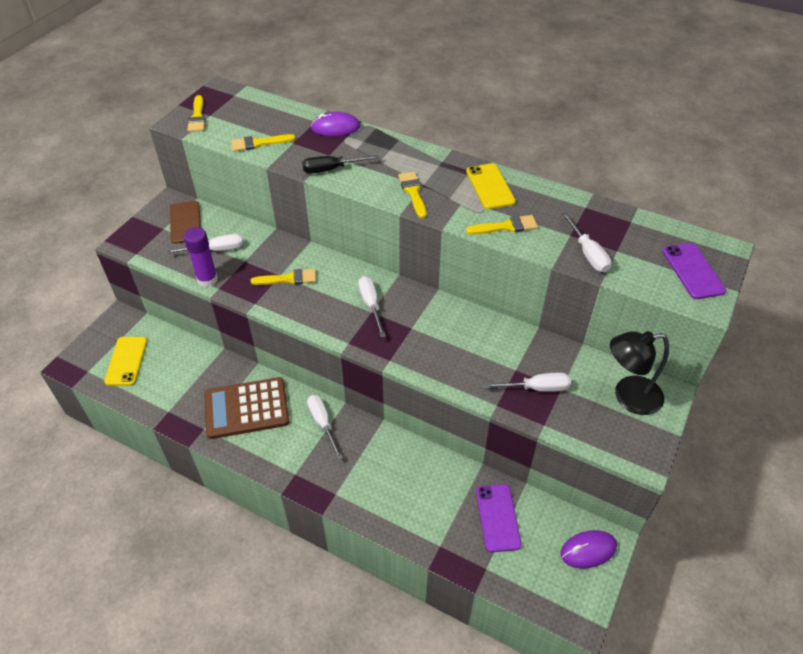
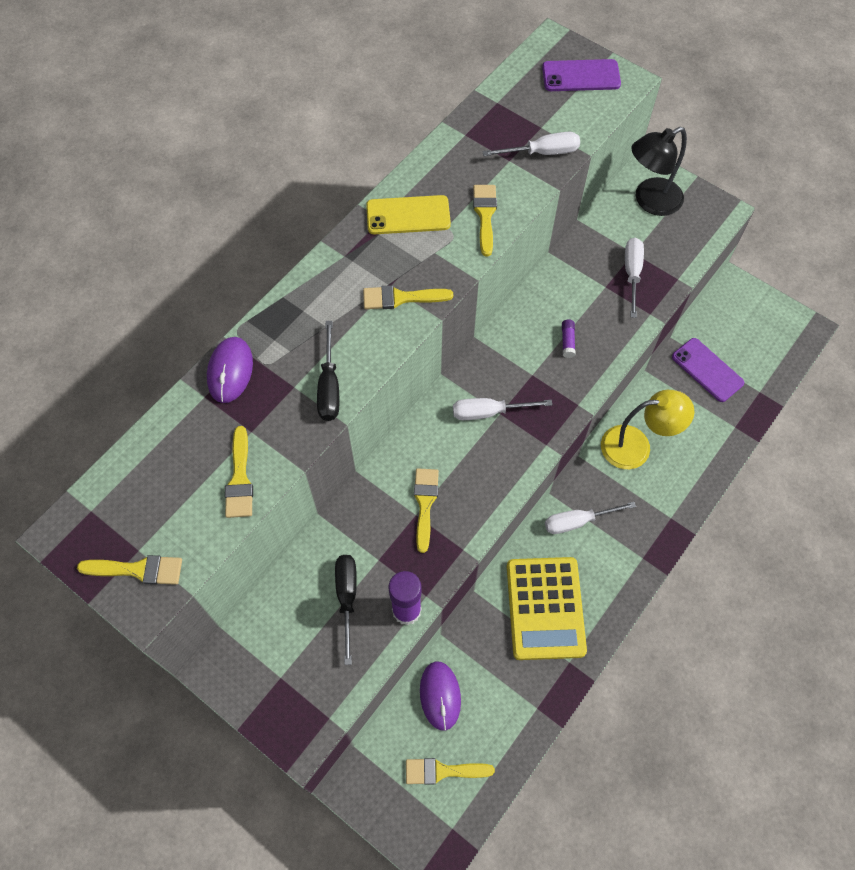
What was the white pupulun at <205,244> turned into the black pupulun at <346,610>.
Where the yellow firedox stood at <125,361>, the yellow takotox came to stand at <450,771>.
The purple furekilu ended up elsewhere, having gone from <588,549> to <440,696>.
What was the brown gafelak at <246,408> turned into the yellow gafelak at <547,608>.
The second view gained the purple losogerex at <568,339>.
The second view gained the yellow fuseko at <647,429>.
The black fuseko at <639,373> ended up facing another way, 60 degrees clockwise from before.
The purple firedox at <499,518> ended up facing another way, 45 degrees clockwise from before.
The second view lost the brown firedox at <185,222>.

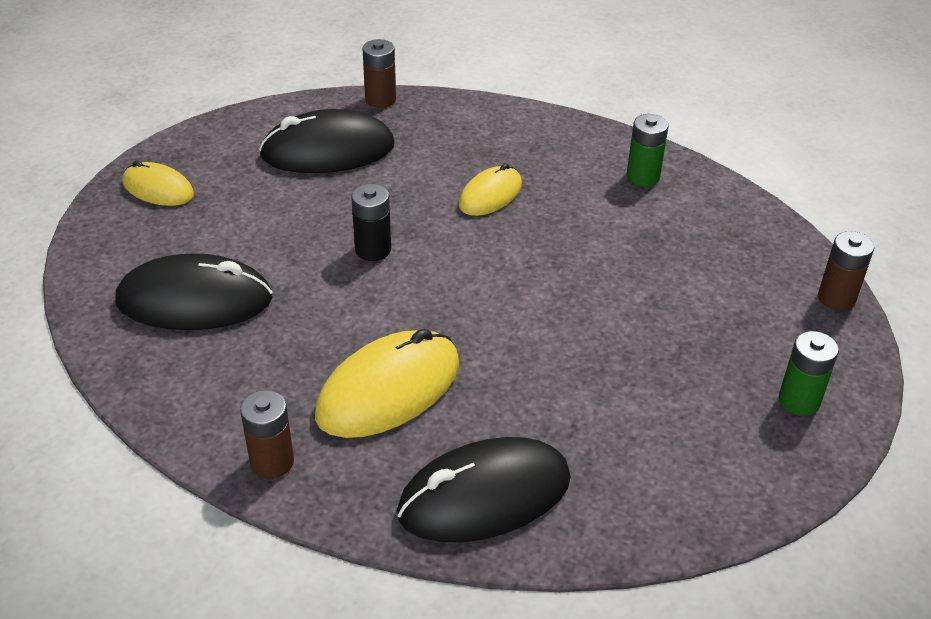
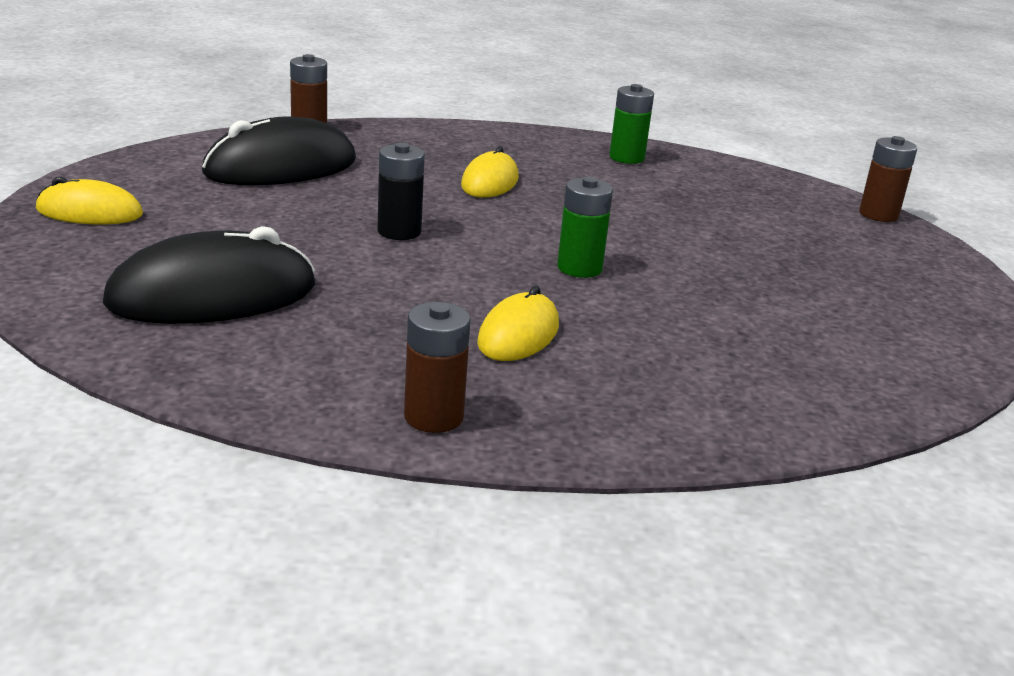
The size of the yellow furekilu at <387,383> changed by a factor of 0.58.
The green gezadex ended up elsewhere, having gone from <809,373> to <585,227>.
The second view lost the black furekilu at <484,490>.

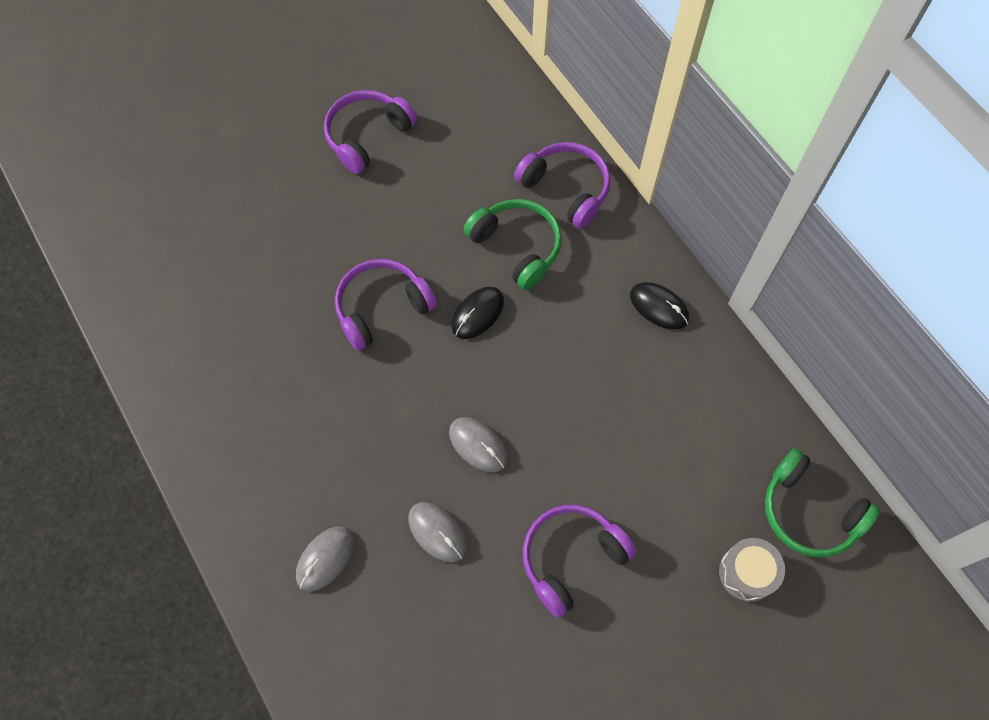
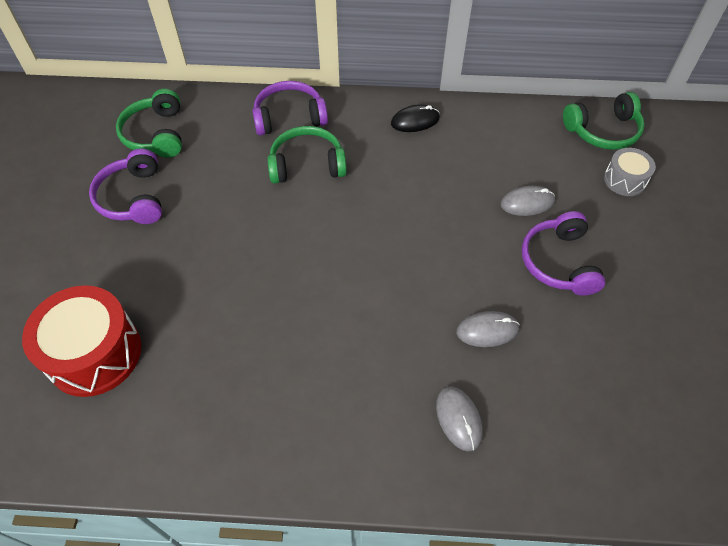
The second view gained the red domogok at <81,341>.
The second view gained the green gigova at <149,123>.
The grey furekilu ended up elsewhere, having gone from <478,445> to <528,201>.
The second view lost the purple gigova at <386,305>.
The second view lost the black furekilu at <477,313>.

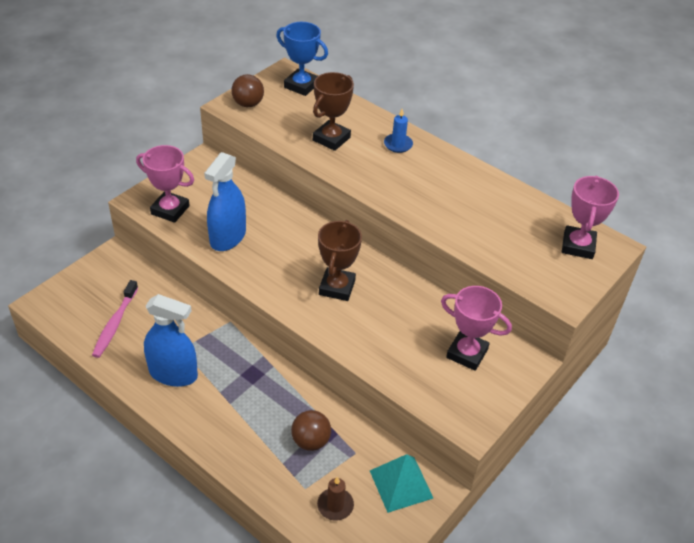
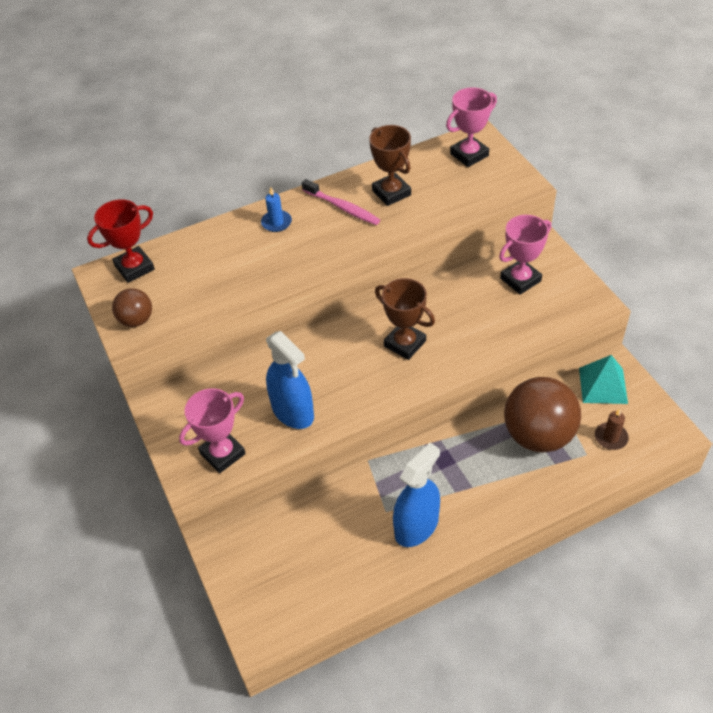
What was the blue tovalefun at <302,59> turned into the red tovalefun at <121,241>.
The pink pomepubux ended up elsewhere, having gone from <115,319> to <341,202>.
The brown tovalefun ended up elsewhere, having gone from <333,111> to <390,165>.
The pink tovalefun at <590,217> ended up facing another way, 75 degrees counterclockwise from before.
The size of the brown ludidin at <311,430> changed by a factor of 1.96.

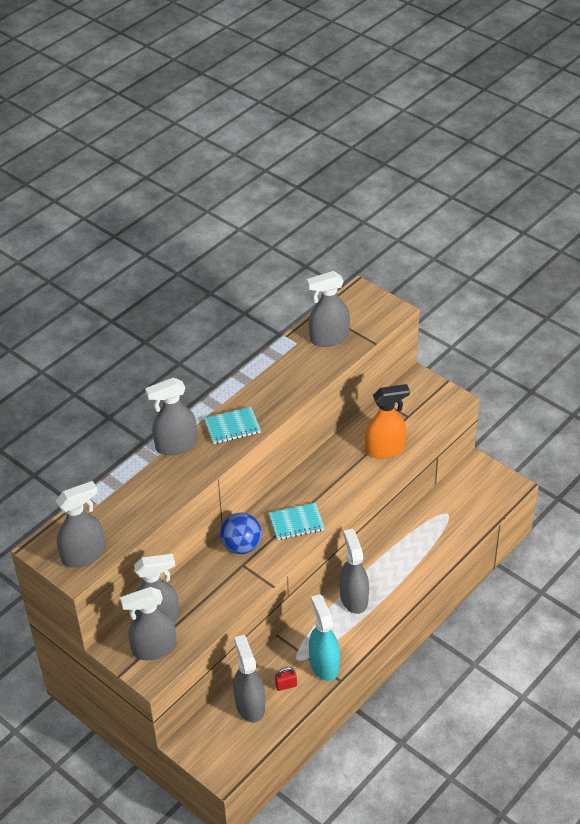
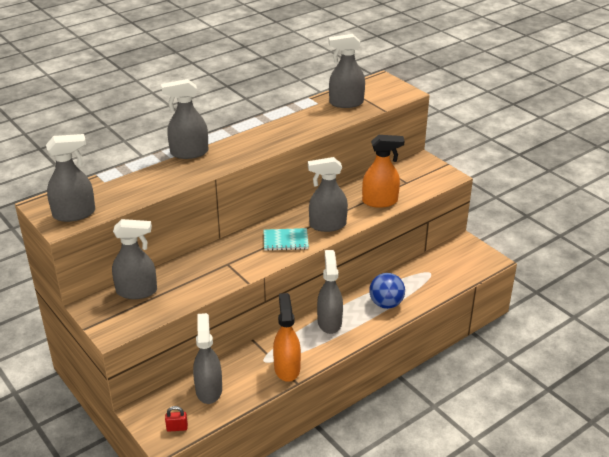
The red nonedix ended up elsewhere, having gone from <286,679> to <176,419>.
What was the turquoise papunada at <324,637> turned into the orange papunada at <287,337>.
The grey papunada ended up elsewhere, having gone from <148,623> to <328,194>.
The blue ludidin ended up elsewhere, having gone from <241,533> to <387,291>.
The second view lost the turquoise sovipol at <232,425>.

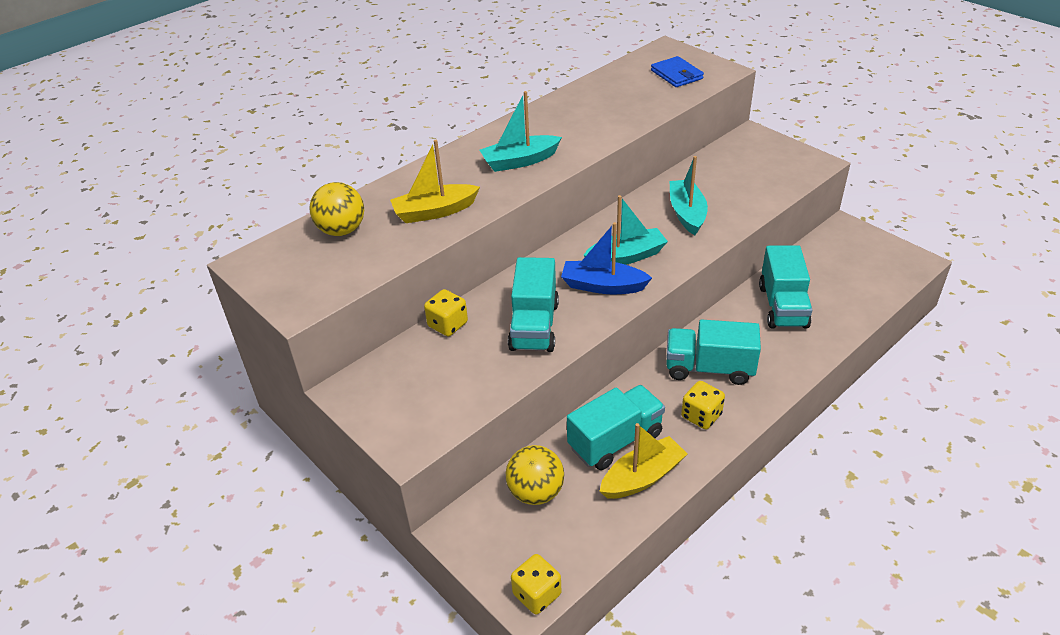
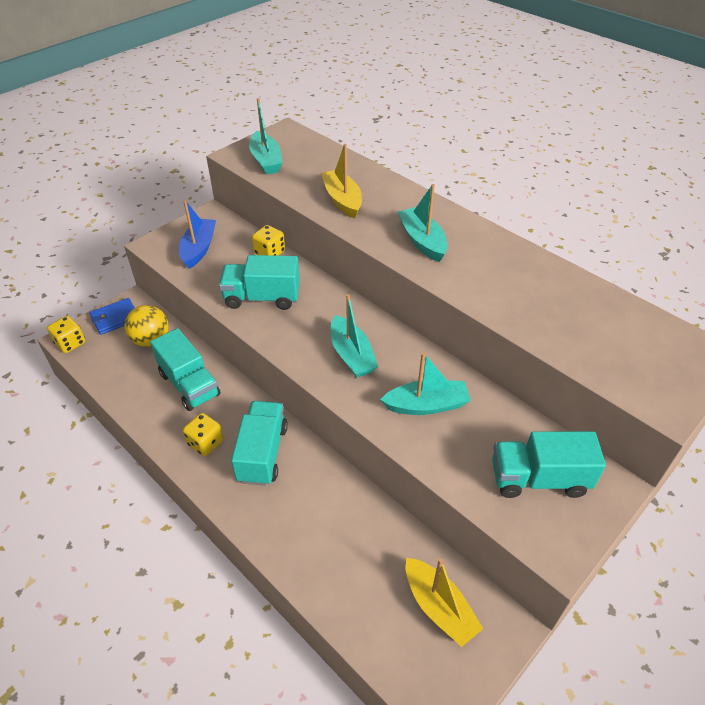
The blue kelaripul ended up elsewhere, having gone from <677,71> to <112,316>.
The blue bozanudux ended up elsewhere, having gone from <606,258> to <197,234>.
The second view gained the turquoise bozanudux at <265,136>.
The yellow bozanudux ended up elsewhere, having gone from <643,461> to <444,602>.
The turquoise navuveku ended up elsewhere, having gone from <785,286> to <549,464>.
The second view lost the yellow ludidin at <337,209>.

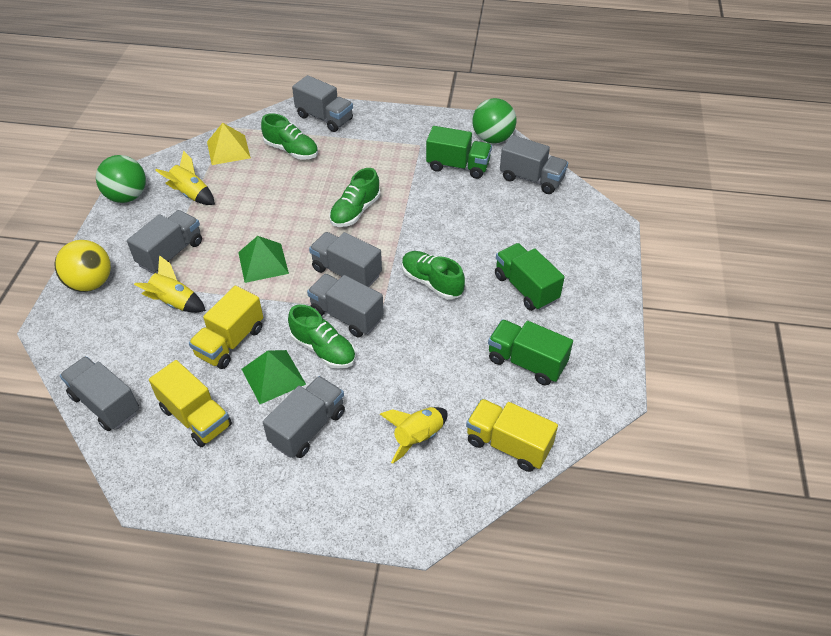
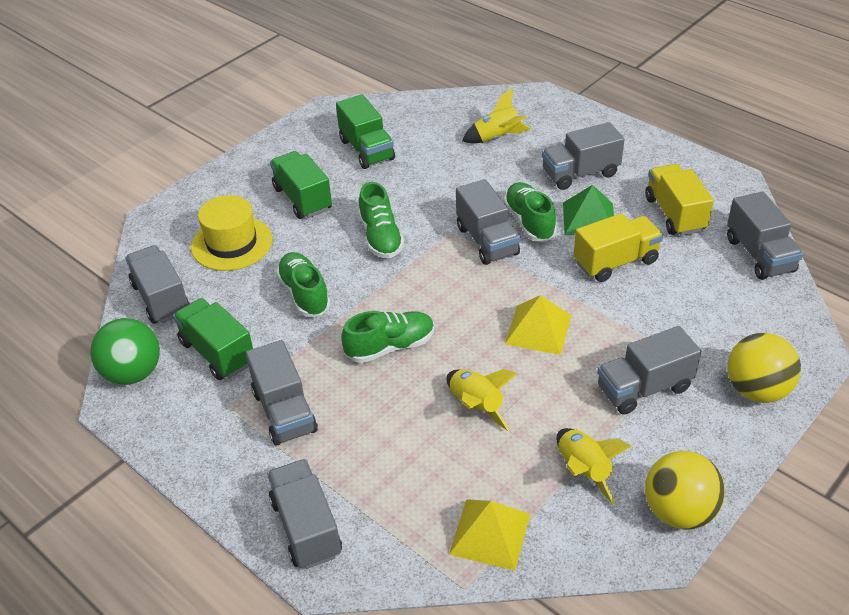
The second view gained the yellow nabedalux at <231,233>.
The grey navuveku ended up elsewhere, having gone from <345,259> to <282,393>.
The green navuveku at <530,277> ended up facing another way, 150 degrees clockwise from before.
The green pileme ended up elsewhere, having gone from <289,136> to <303,284>.
The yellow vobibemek ended up elsewhere, having gone from <170,284> to <481,400>.
What was the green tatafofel at <263,259> turned into the yellow tatafofel at <538,325>.
What was the green ludidin at <121,179> turned into the yellow ludidin at <685,490>.
The second view lost the yellow navuveku at <512,435>.

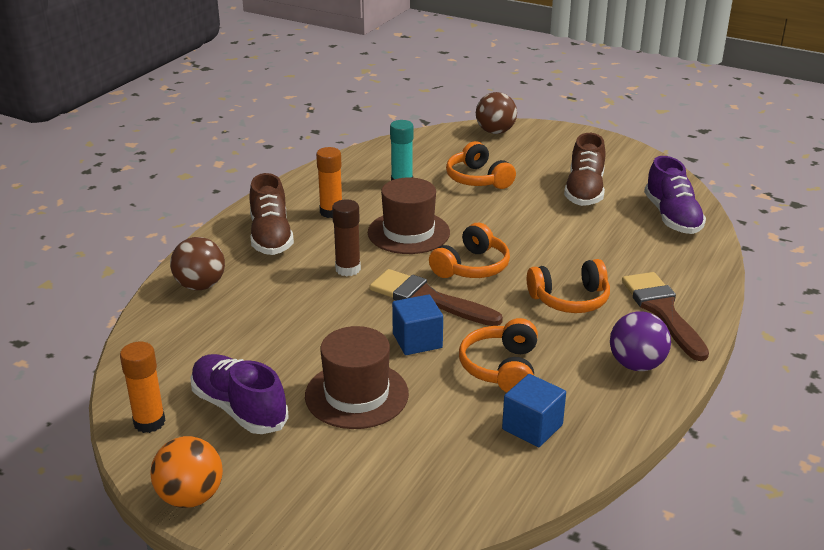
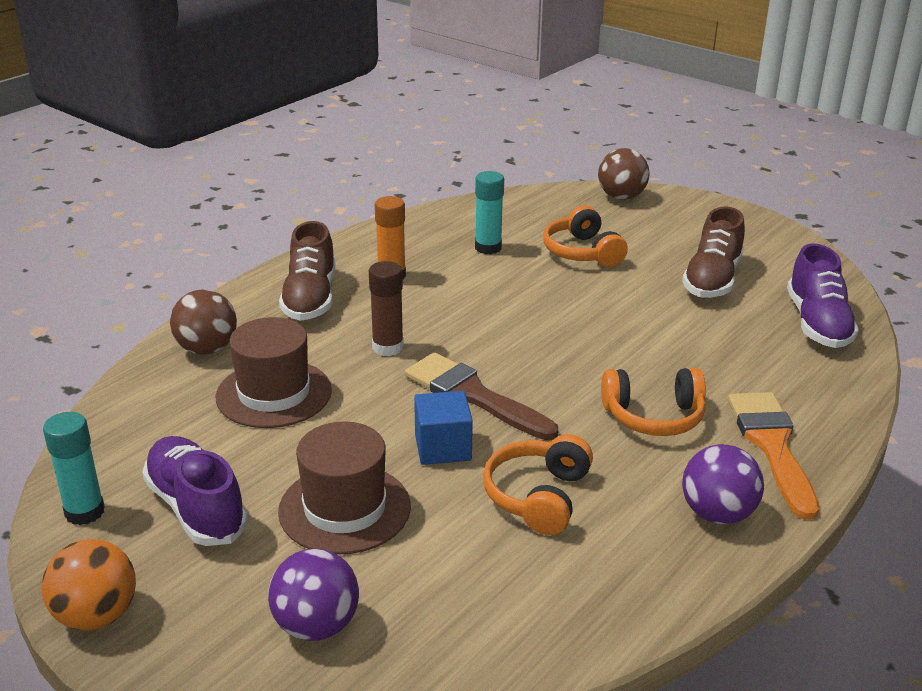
What was the orange losogerex at <143,387> turned into the turquoise losogerex at <74,468>.
The brown nabedalux ended up elsewhere, having gone from <409,215> to <274,372>.
The second view gained the purple ludidin at <313,595>.
What was the brown takotox at <665,316> turned into the orange takotox at <773,456>.
The second view lost the orange gigova at <469,250>.
The second view lost the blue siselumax at <534,410>.

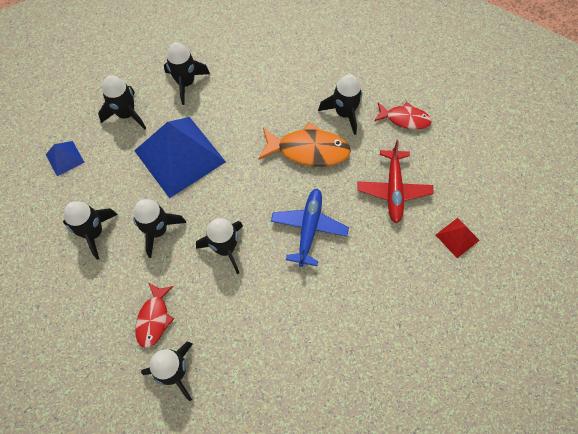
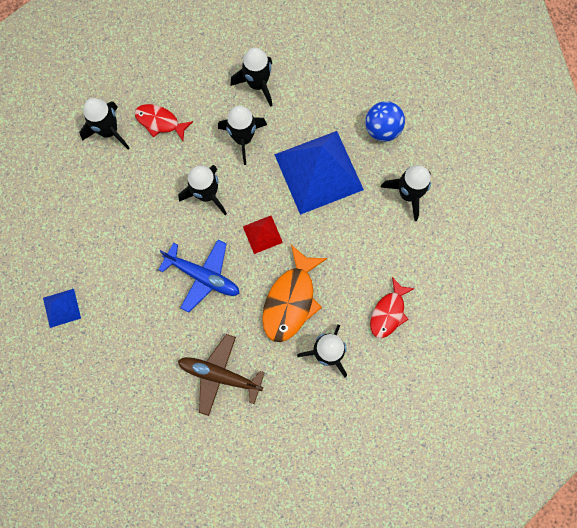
The blue tatafofel ended up elsewhere, having gone from <65,158> to <62,308>.
What was the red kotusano at <395,181> turned into the brown kotusano at <221,375>.
The red tatafofel ended up elsewhere, having gone from <458,238> to <263,235>.
Where the black vobibemek stood at <122,102>, the blue ludidin came to stand at <385,121>.
The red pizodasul ended up elsewhere, having gone from <403,116> to <392,307>.

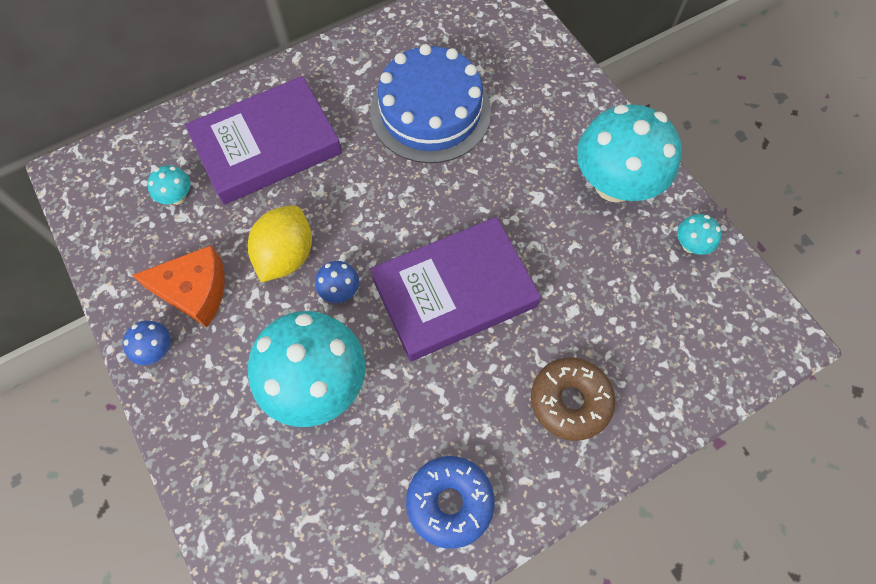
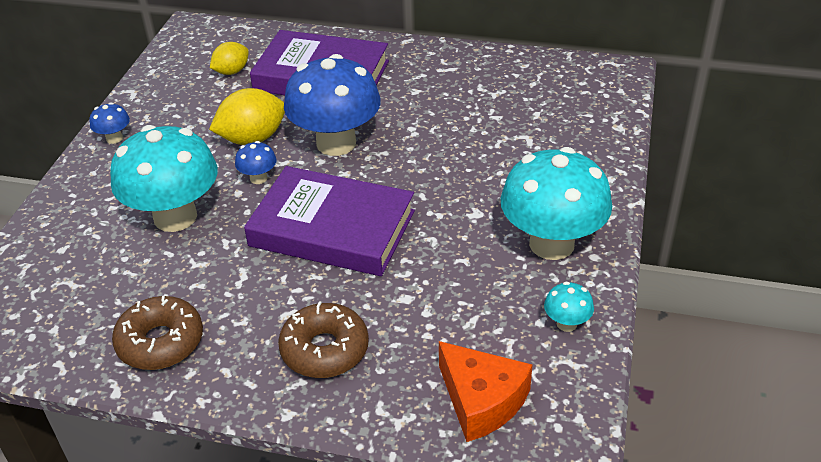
What was the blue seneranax at <450,502> turned into the brown seneranax at <157,333>.
Where the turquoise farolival stood at <169,185>, the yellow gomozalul came to stand at <229,58>.
The second view gained the blue farolival at <332,105>.
The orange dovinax ended up elsewhere, having gone from <178,286> to <485,391>.
The second view lost the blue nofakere at <430,103>.

